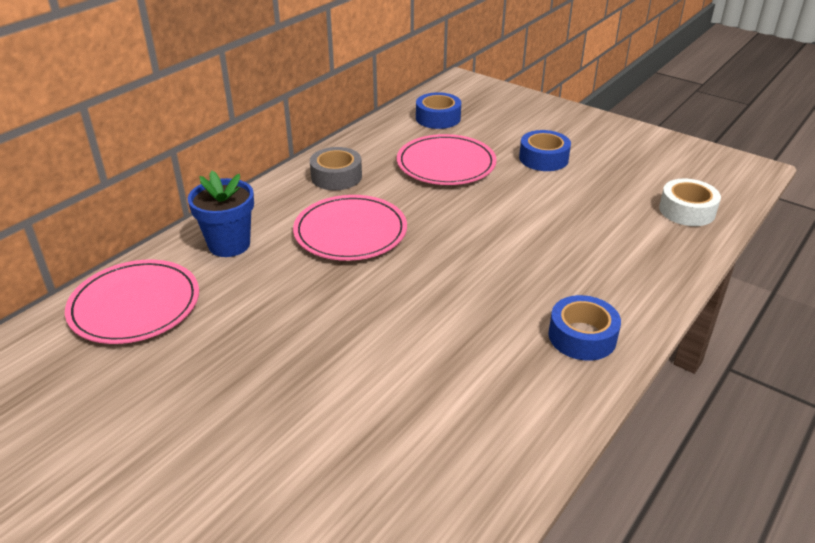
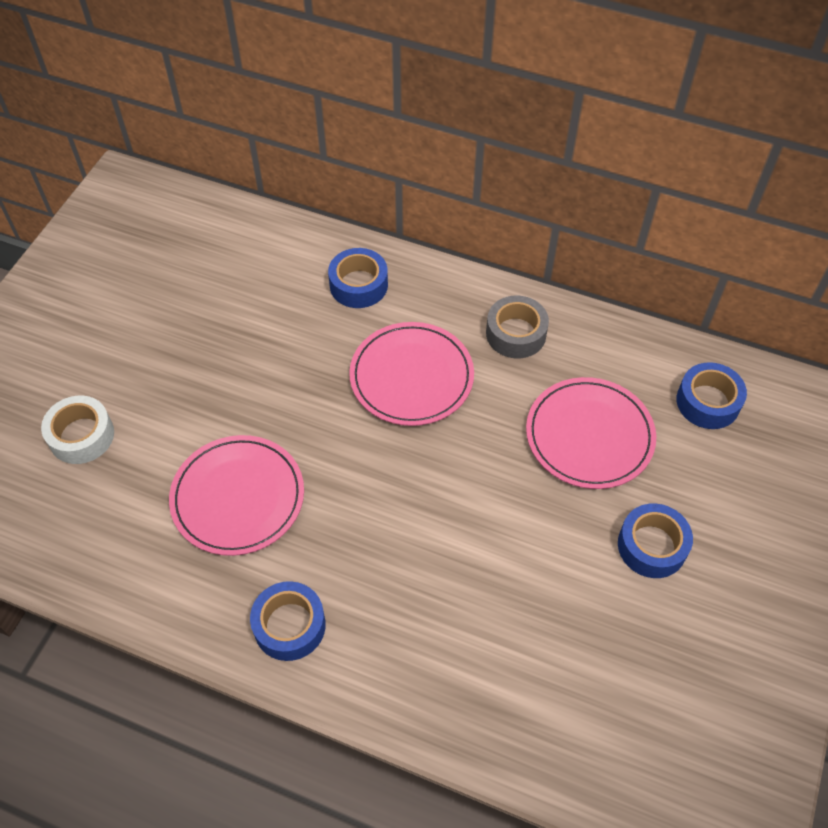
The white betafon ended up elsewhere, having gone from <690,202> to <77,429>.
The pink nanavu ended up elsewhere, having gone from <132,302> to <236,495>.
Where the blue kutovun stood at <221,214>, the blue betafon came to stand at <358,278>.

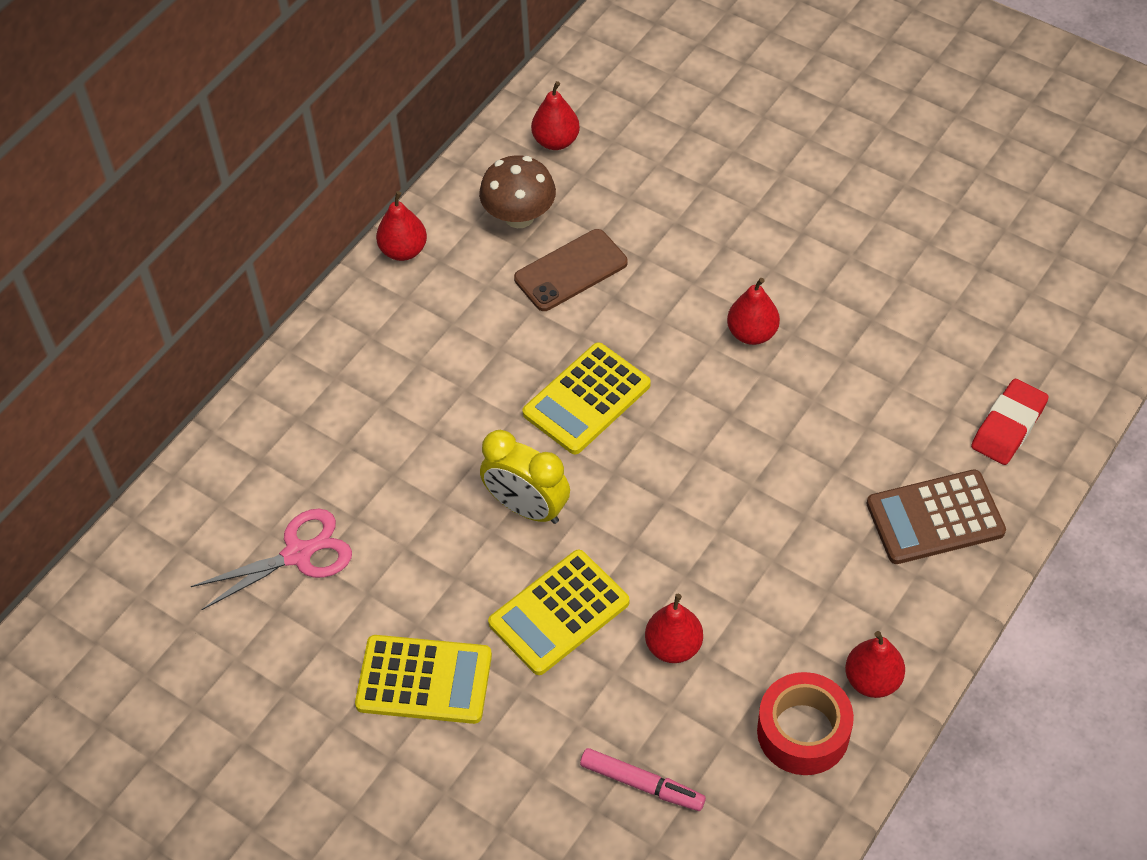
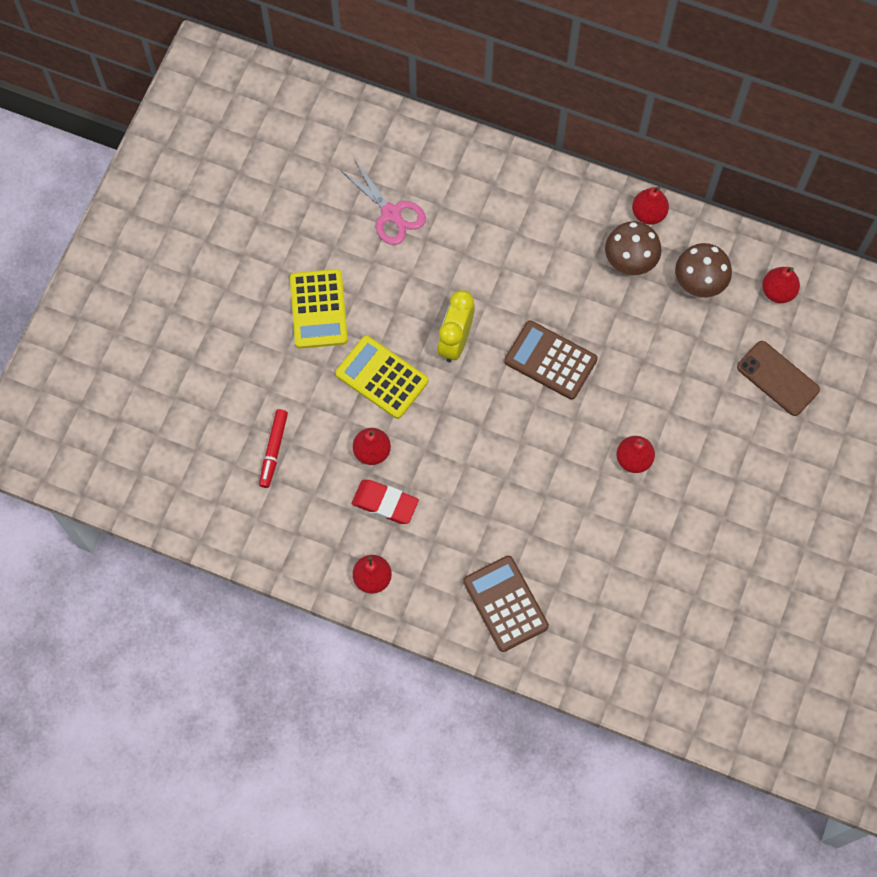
What was the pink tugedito at <643,779> turned into the red tugedito at <273,448>.
The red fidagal ended up elsewhere, having gone from <1010,422> to <385,502>.
What was the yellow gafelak at <586,398> turned into the brown gafelak at <551,360>.
The second view gained the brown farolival at <633,248>.
The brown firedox ended up elsewhere, having gone from <571,270> to <778,378>.
The second view lost the red betafon at <805,723>.

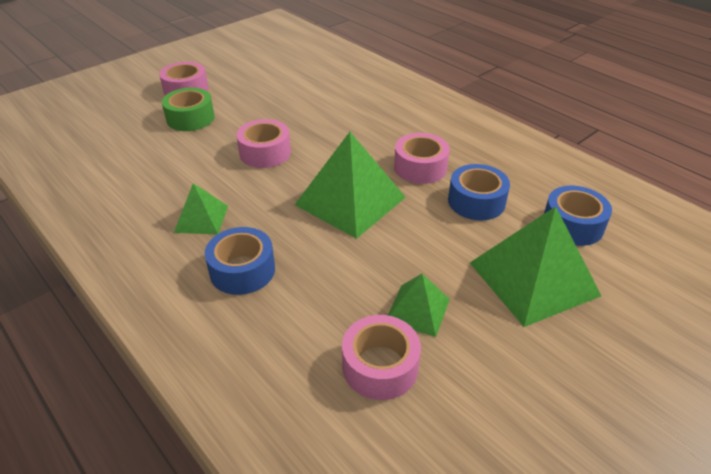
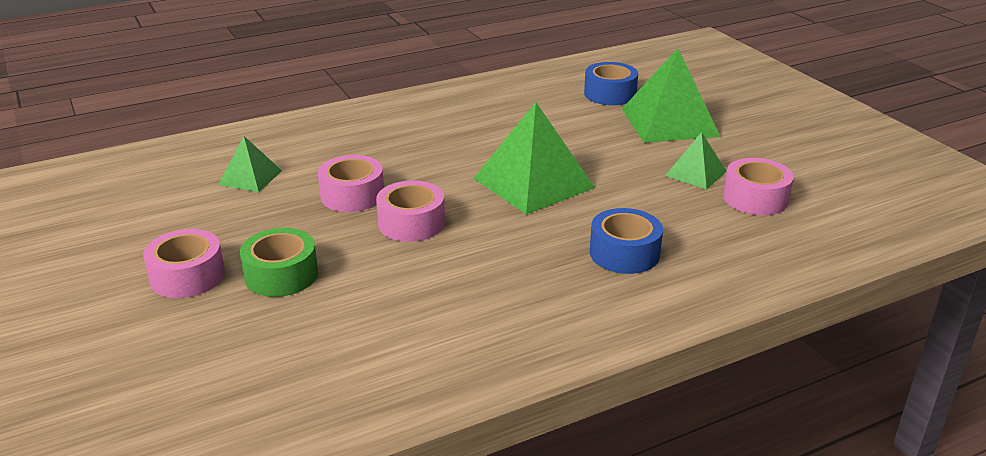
The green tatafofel ended up elsewhere, having gone from <201,209> to <250,164>.
The pink betafon ended up elsewhere, having gone from <422,158> to <351,183>.
The second view lost the blue betafon at <479,192>.

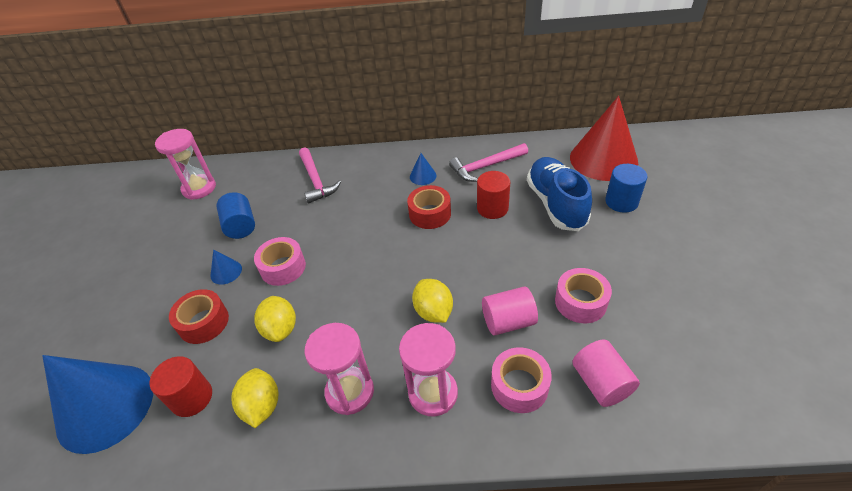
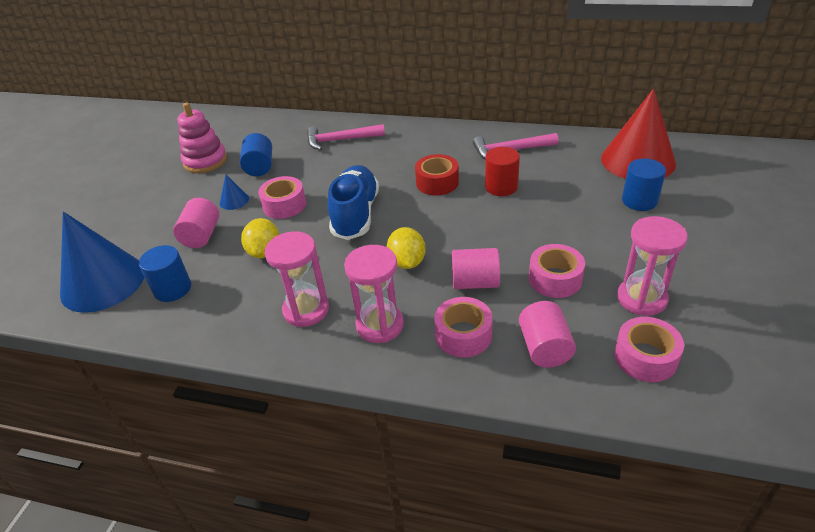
What was the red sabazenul at <181,386> turned into the blue sabazenul at <165,273>.
Where the red betafon stood at <199,316>, the pink sabazenul came to stand at <196,223>.
The second view gained the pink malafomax at <202,138>.
The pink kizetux at <320,175> ended up facing another way, 90 degrees clockwise from before.
The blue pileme ended up elsewhere, having gone from <559,194> to <353,202>.
The second view gained the pink betafon at <649,349>.
The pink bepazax ended up elsewhere, having gone from <185,164> to <652,266>.
The second view lost the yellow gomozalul at <254,398>.
The second view lost the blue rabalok at <423,169>.

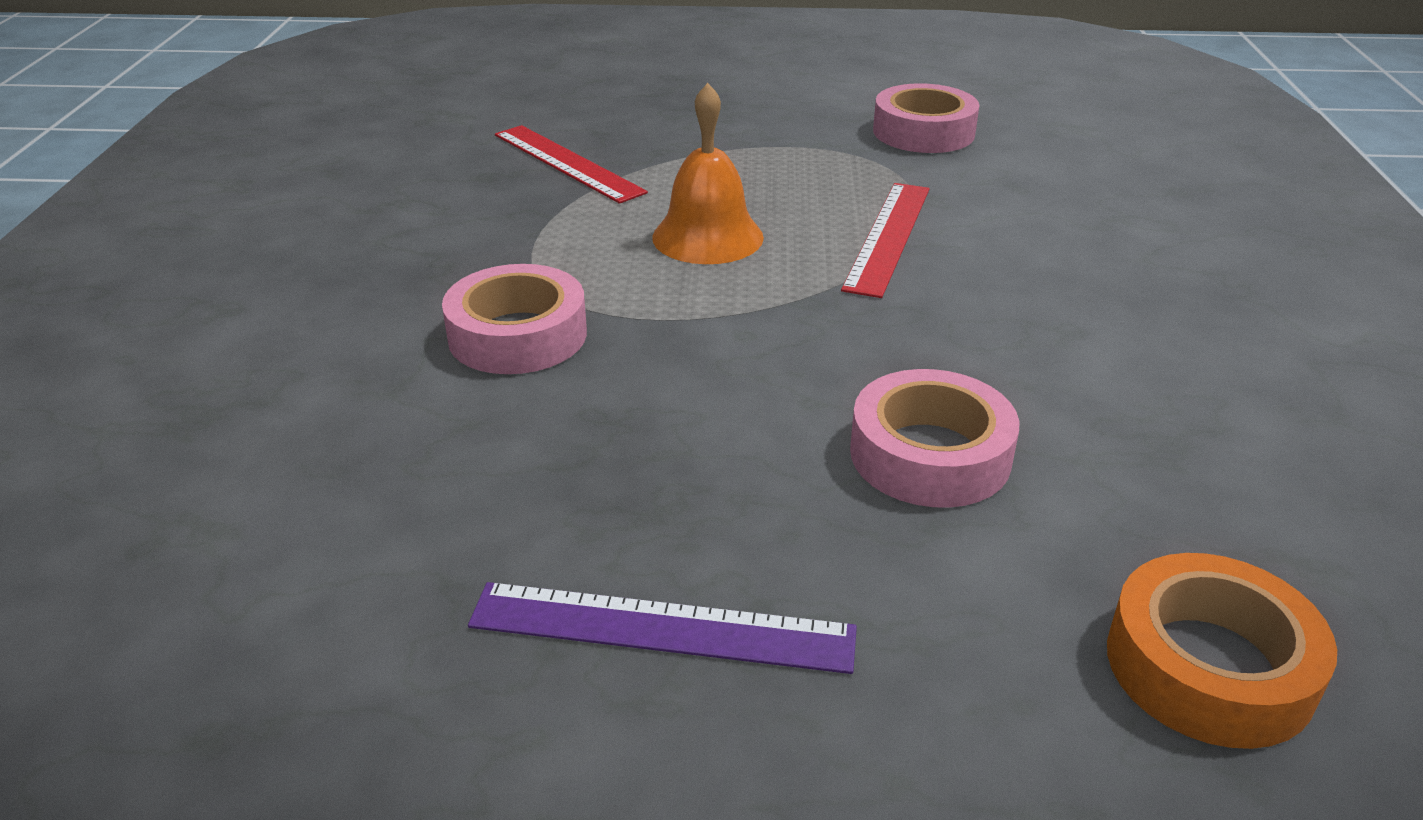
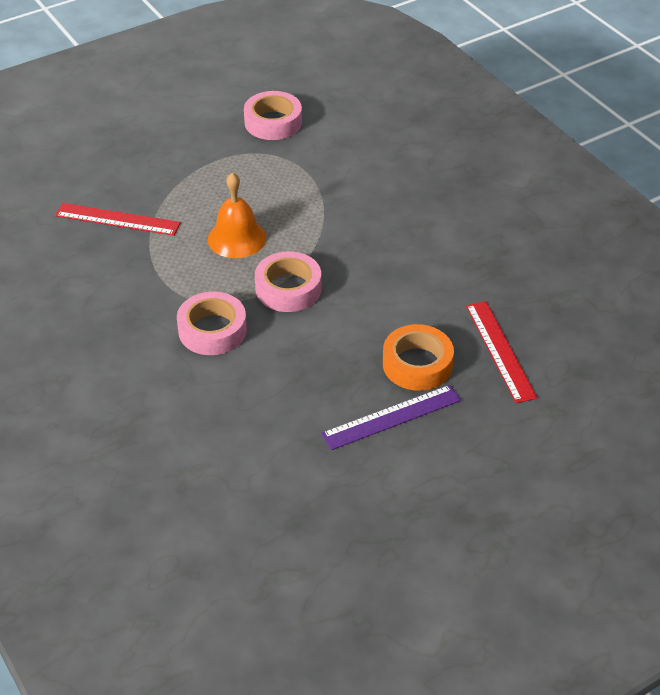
The pink betafon ended up elsewhere, having gone from <934,438> to <288,281>.
The orange betafon ended up elsewhere, having gone from <1222,651> to <418,357>.
The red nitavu ended up elsewhere, having gone from <885,240> to <501,352>.

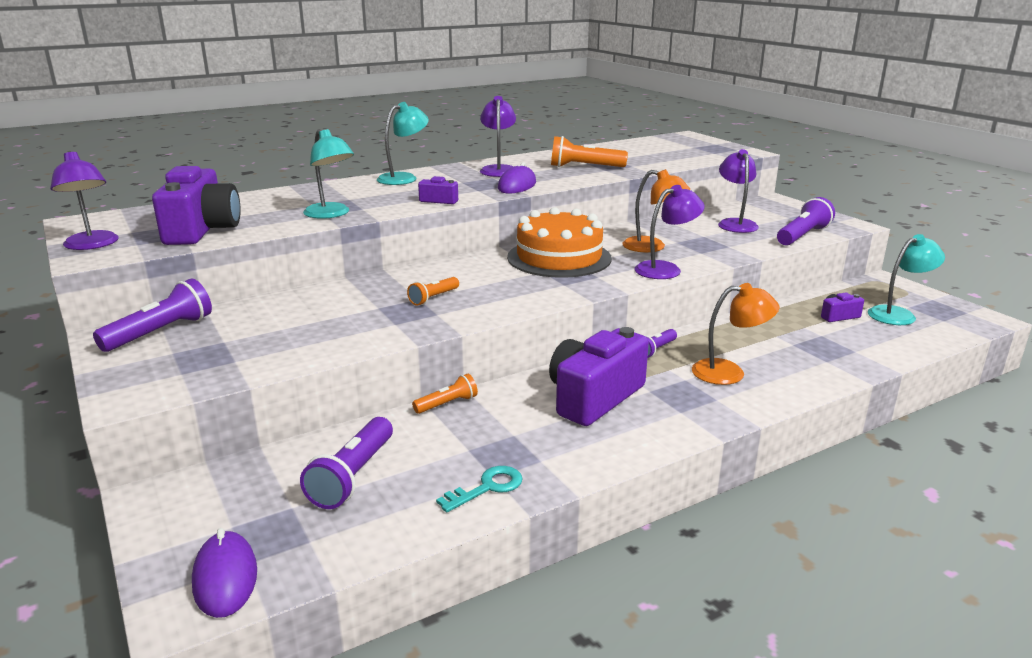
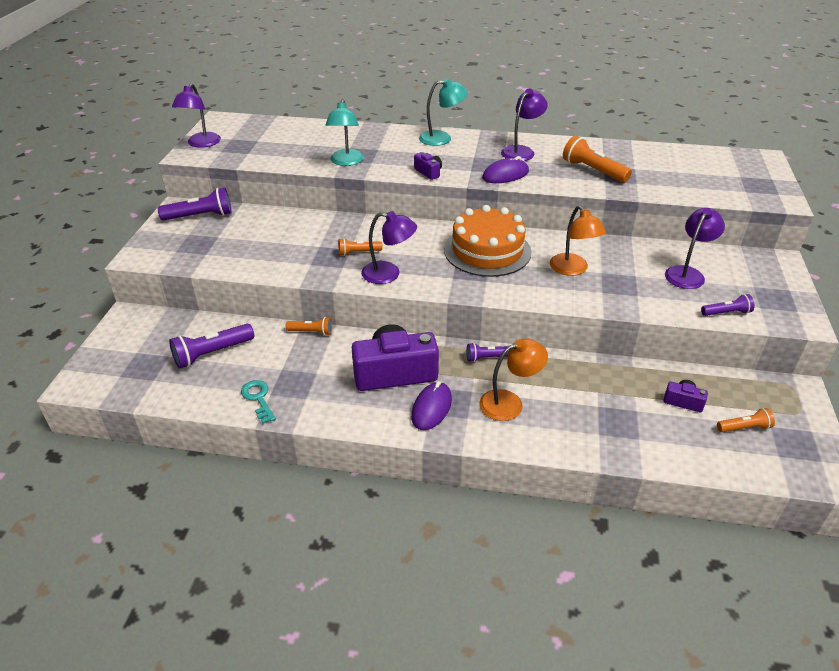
The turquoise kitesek at <479,489> ended up facing another way, 120 degrees counterclockwise from before.
The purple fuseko ended up elsewhere, having gone from <670,232> to <389,247>.
The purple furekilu ended up elsewhere, having gone from <224,573> to <431,405>.
The orange fuseko at <736,334> ended up facing another way, 60 degrees counterclockwise from before.
The size of the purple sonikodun at <806,221> changed by a factor of 0.59.
Where the turquoise fuseko stood at <906,279>, the orange sonikodun came to stand at <746,420>.
The second view lost the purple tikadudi at <196,205>.

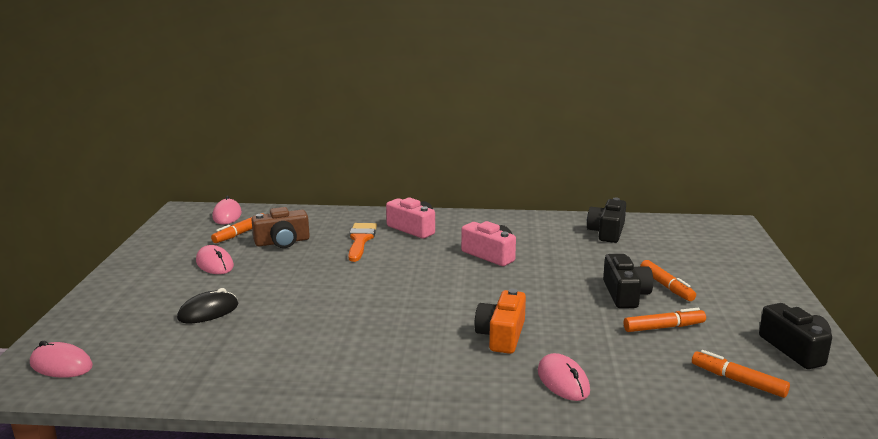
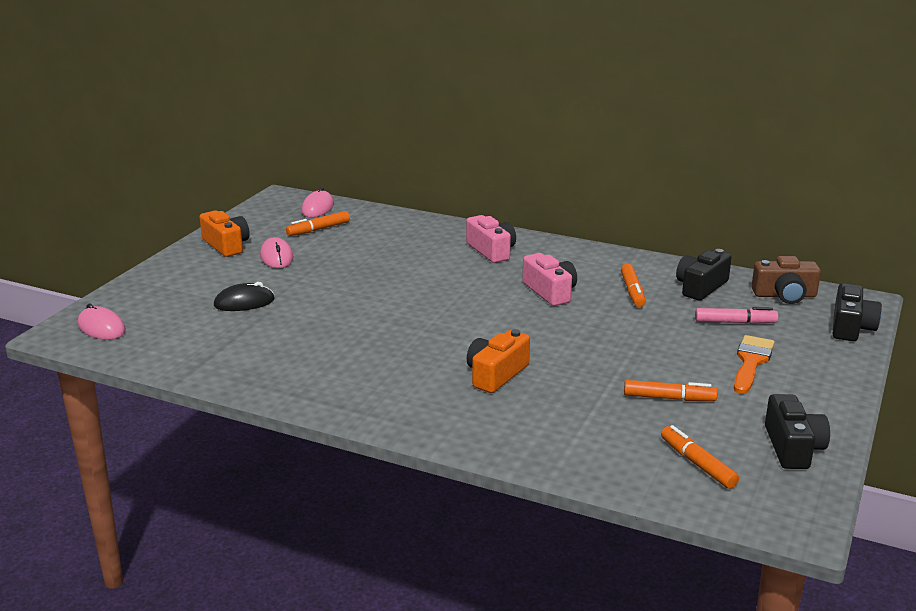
The second view gained the orange tikadudi at <225,234>.
The orange tugedito ended up elsewhere, having gone from <668,280> to <633,285>.
The second view gained the pink tugedito at <736,315>.
The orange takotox ended up elsewhere, having gone from <362,242> to <754,364>.
The brown tikadudi ended up elsewhere, having gone from <280,227> to <786,280>.
The black tikadudi ended up elsewhere, having gone from <628,281> to <857,312>.
The second view lost the pink furekilu at <564,377>.

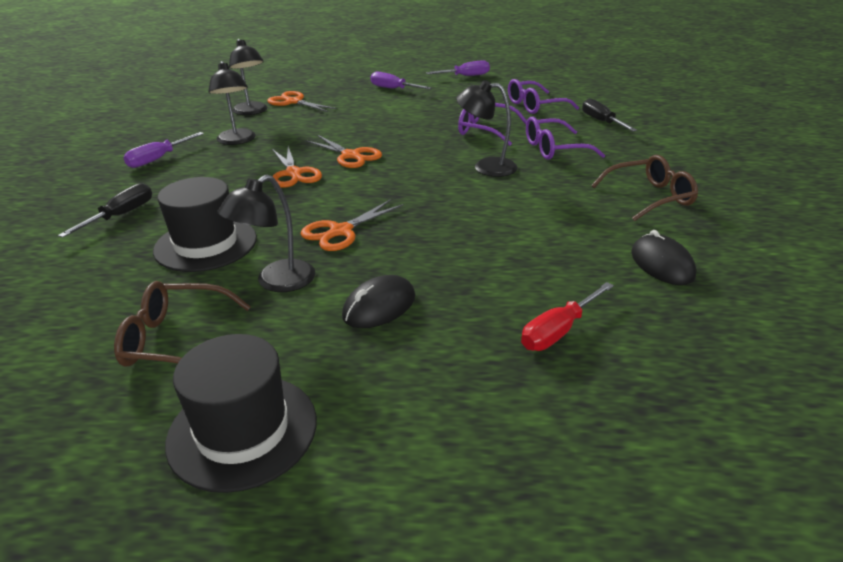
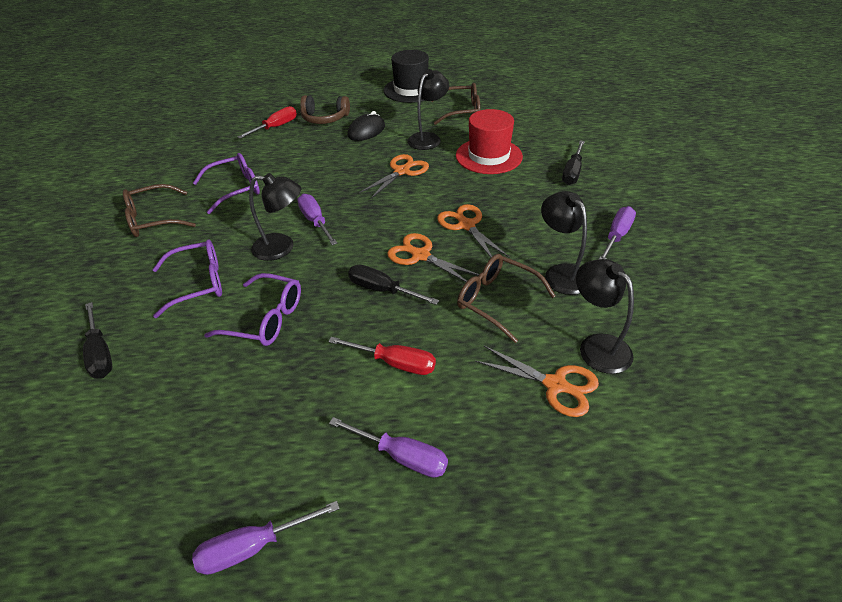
The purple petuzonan ended up elsewhere, having gone from <543,96> to <226,183>.
The second view gained the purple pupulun at <317,219>.
The second view gained the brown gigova at <325,109>.
The second view gained the red pupulun at <382,356>.
The second view gained the black pupulun at <393,285>.
What was the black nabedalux at <205,224> turned into the red nabedalux at <489,141>.
The second view gained the brown petuzonan at <506,298>.
The second view lost the black furekilu at <663,257>.

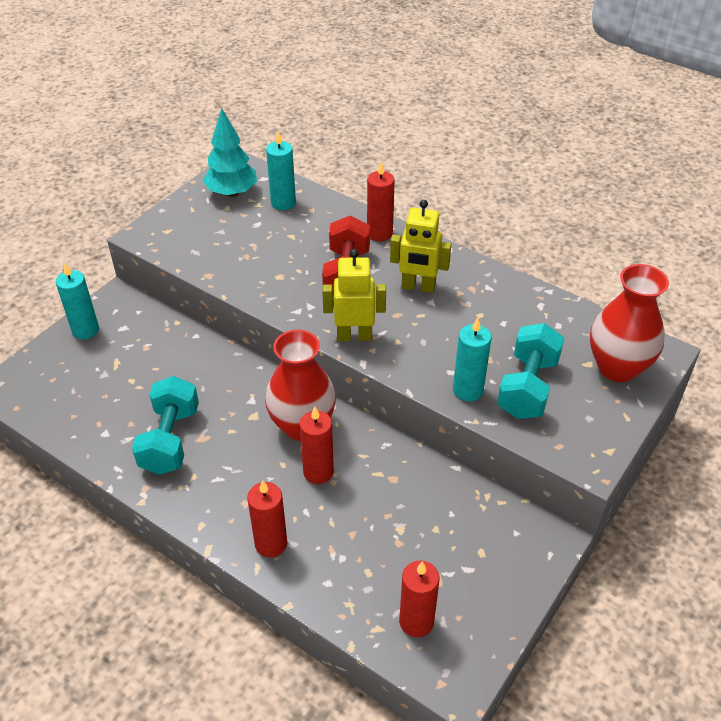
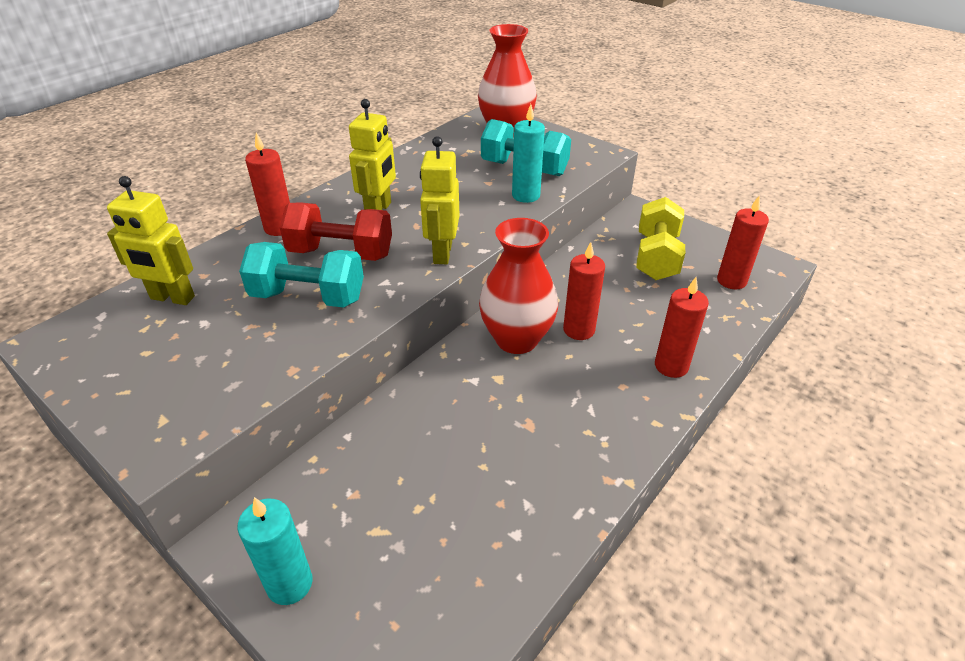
Where the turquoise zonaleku stood at <281,171>, the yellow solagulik came to stand at <151,240>.
The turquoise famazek ended up elsewhere, having gone from <165,425> to <301,275>.
The second view gained the yellow famazek at <660,238>.
The second view lost the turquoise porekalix at <230,152>.

